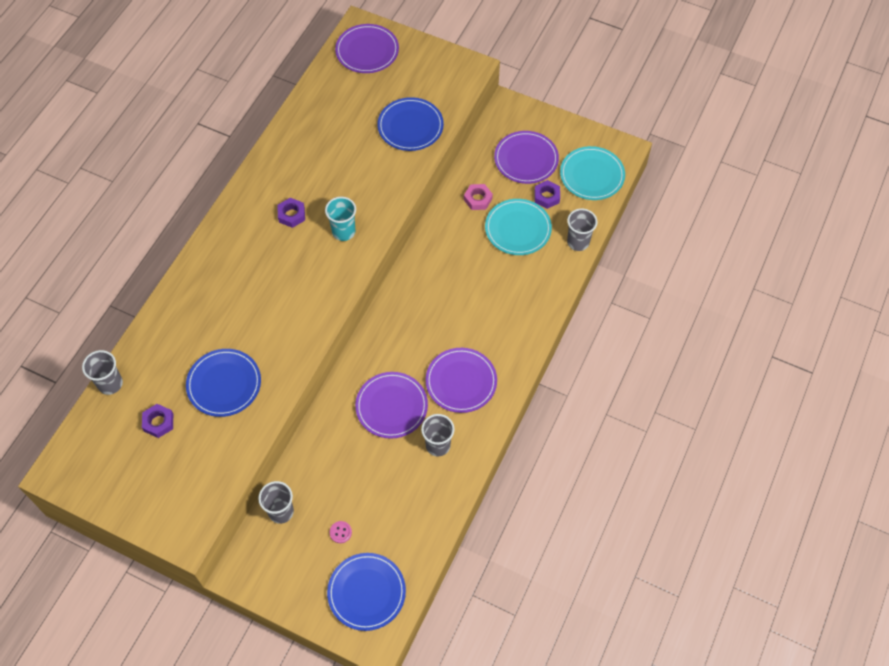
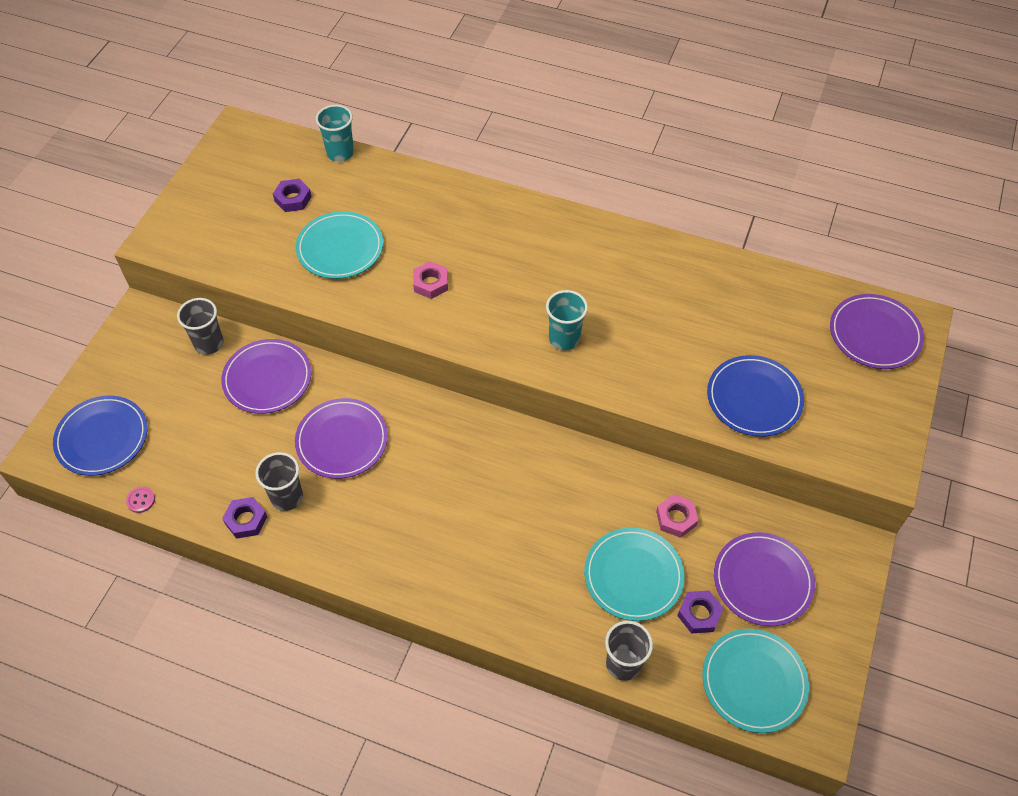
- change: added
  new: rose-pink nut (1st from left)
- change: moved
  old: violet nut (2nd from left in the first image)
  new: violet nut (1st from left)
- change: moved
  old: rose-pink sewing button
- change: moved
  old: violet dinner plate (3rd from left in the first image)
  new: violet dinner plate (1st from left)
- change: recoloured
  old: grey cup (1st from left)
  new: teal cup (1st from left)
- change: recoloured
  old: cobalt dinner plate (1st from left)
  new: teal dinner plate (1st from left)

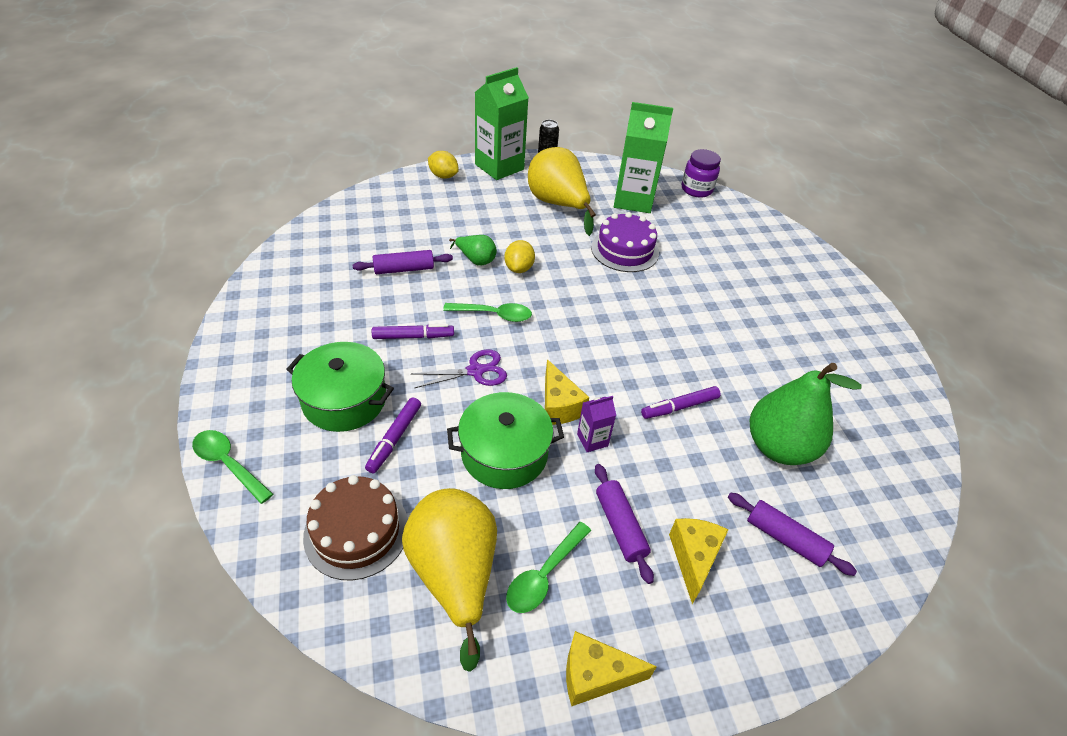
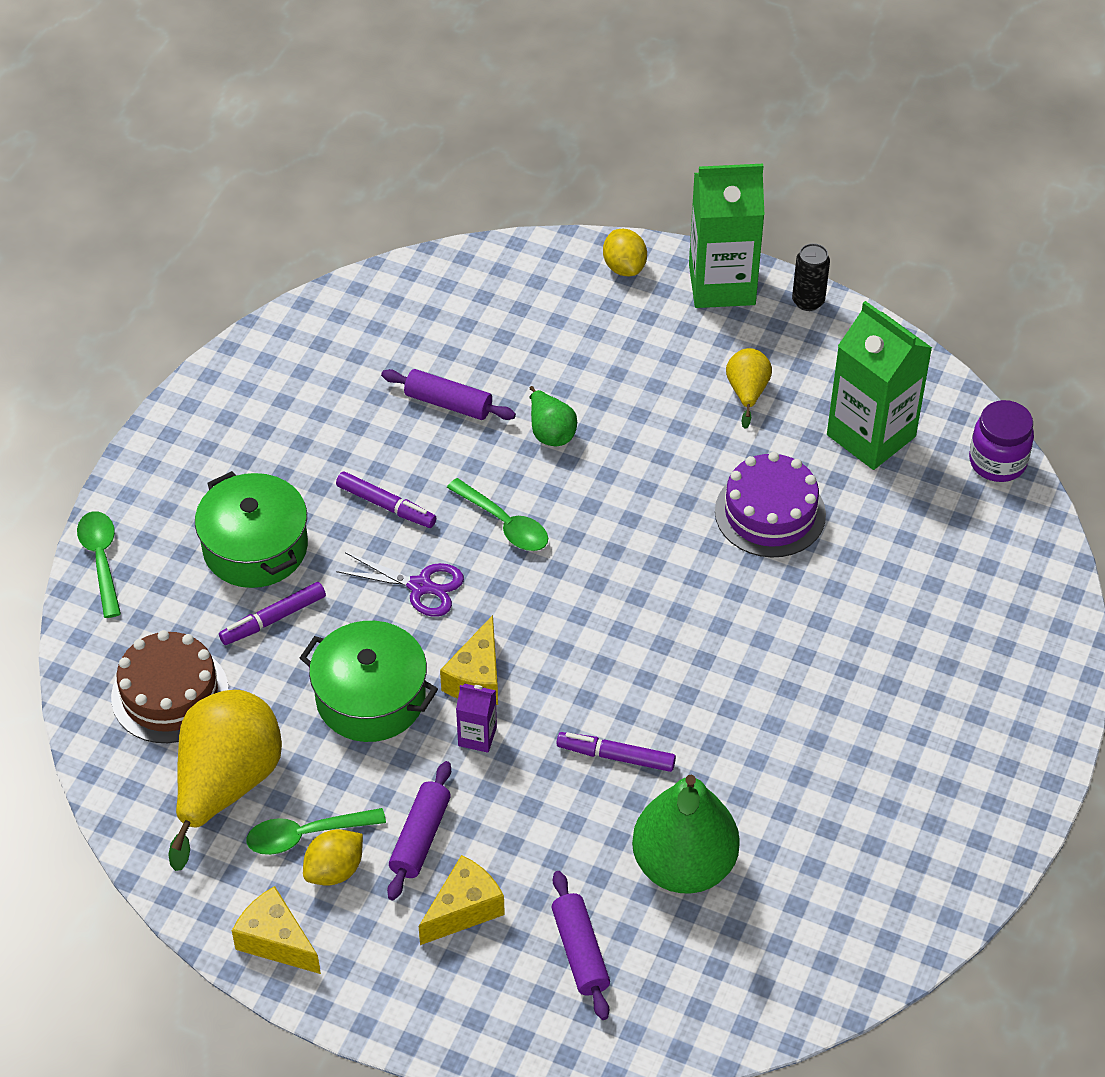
- change: moved
  old: bright yellow lemon (2nd from left in the first image)
  new: bright yellow lemon (1st from left)
- change: resized
  old: bright yellow pear (2nd from left)
  factor: 0.5

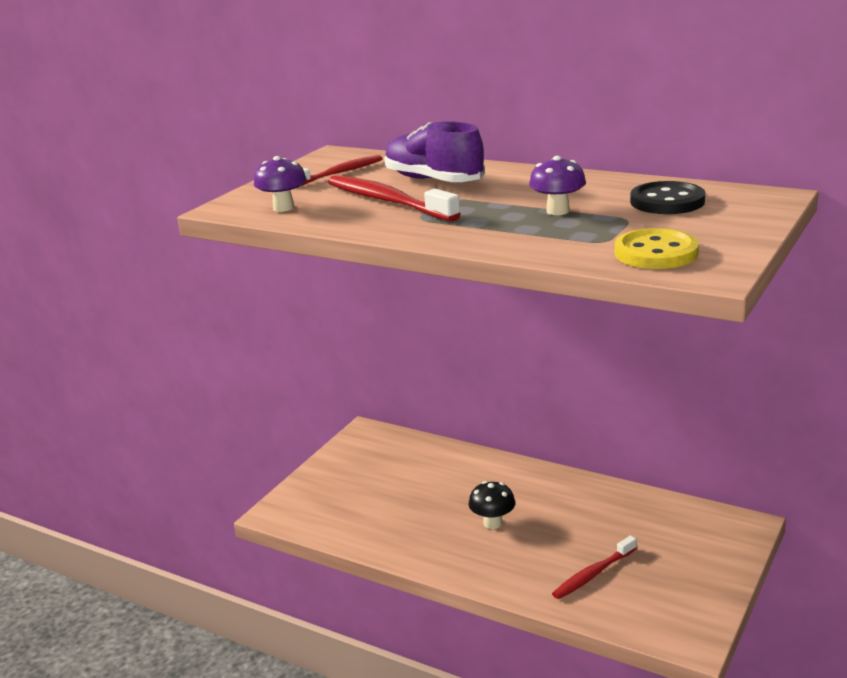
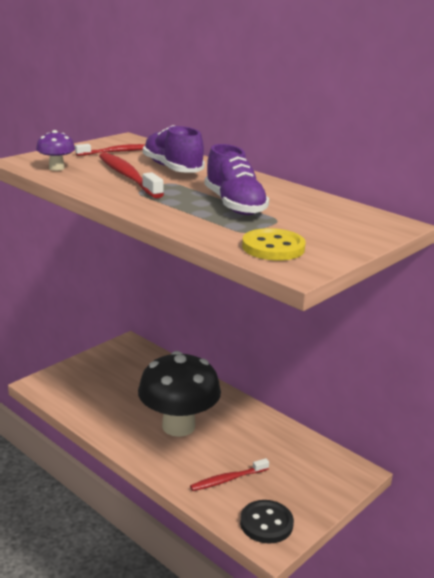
- change: moved
  old: ebony sewing button
- change: replaced
  old: violet mushroom (2nd from left)
  new: violet lace-up shoe (2nd from left)
- change: resized
  old: ebony mushroom
  factor: 2.36

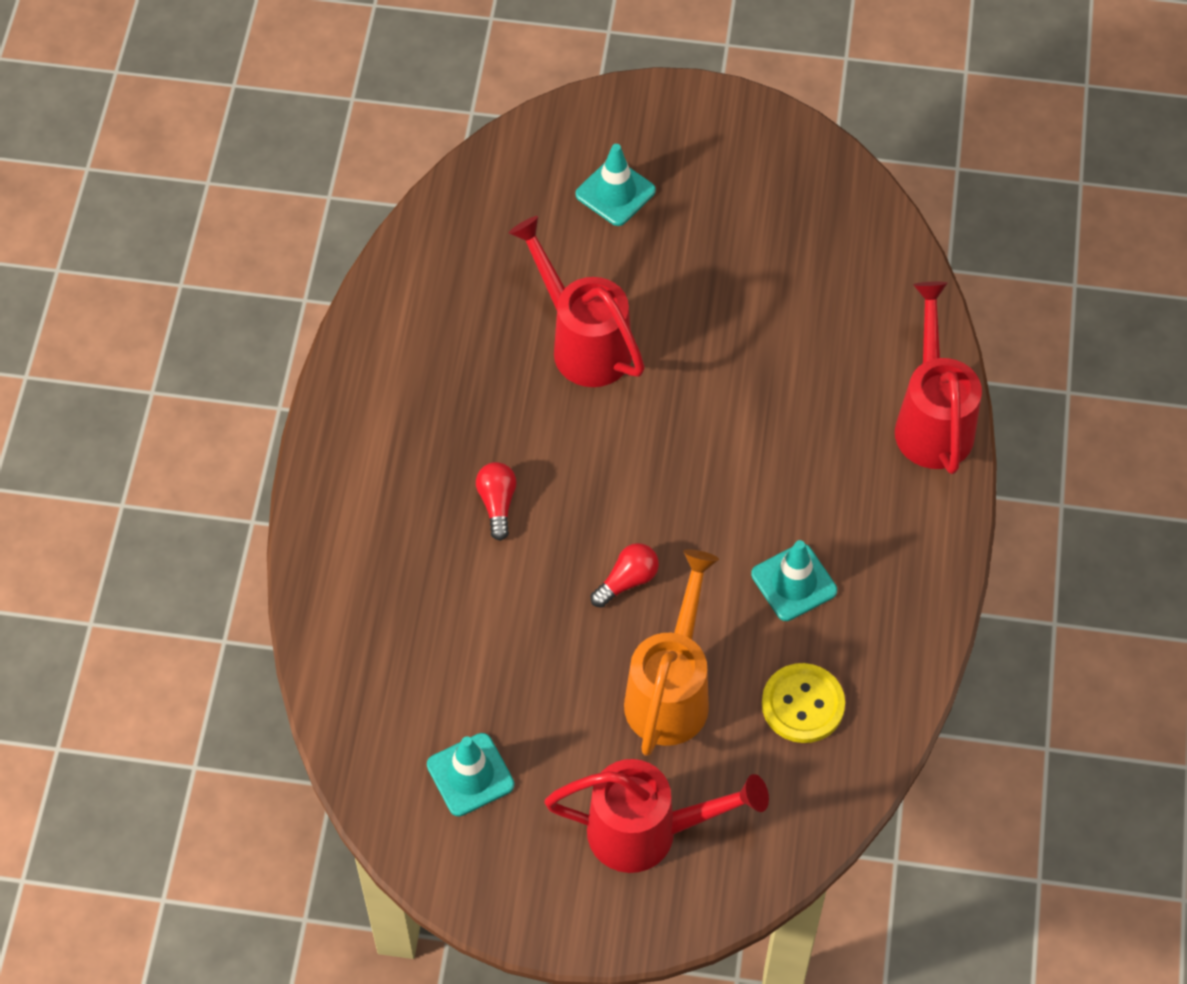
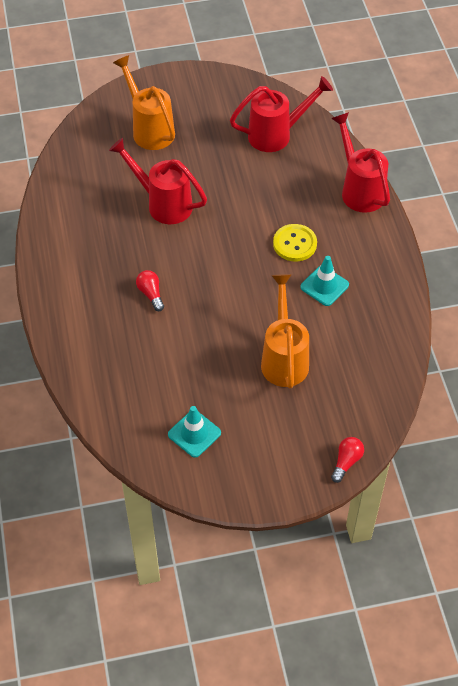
- change: moved
  old: crimson watering can (2nd from left)
- change: moved
  old: crimson lightbulb (2nd from left)
- change: moved
  old: bright yellow sewing button
- change: replaced
  old: teal road cone (2nd from left)
  new: orange-coloured watering can (1st from left)

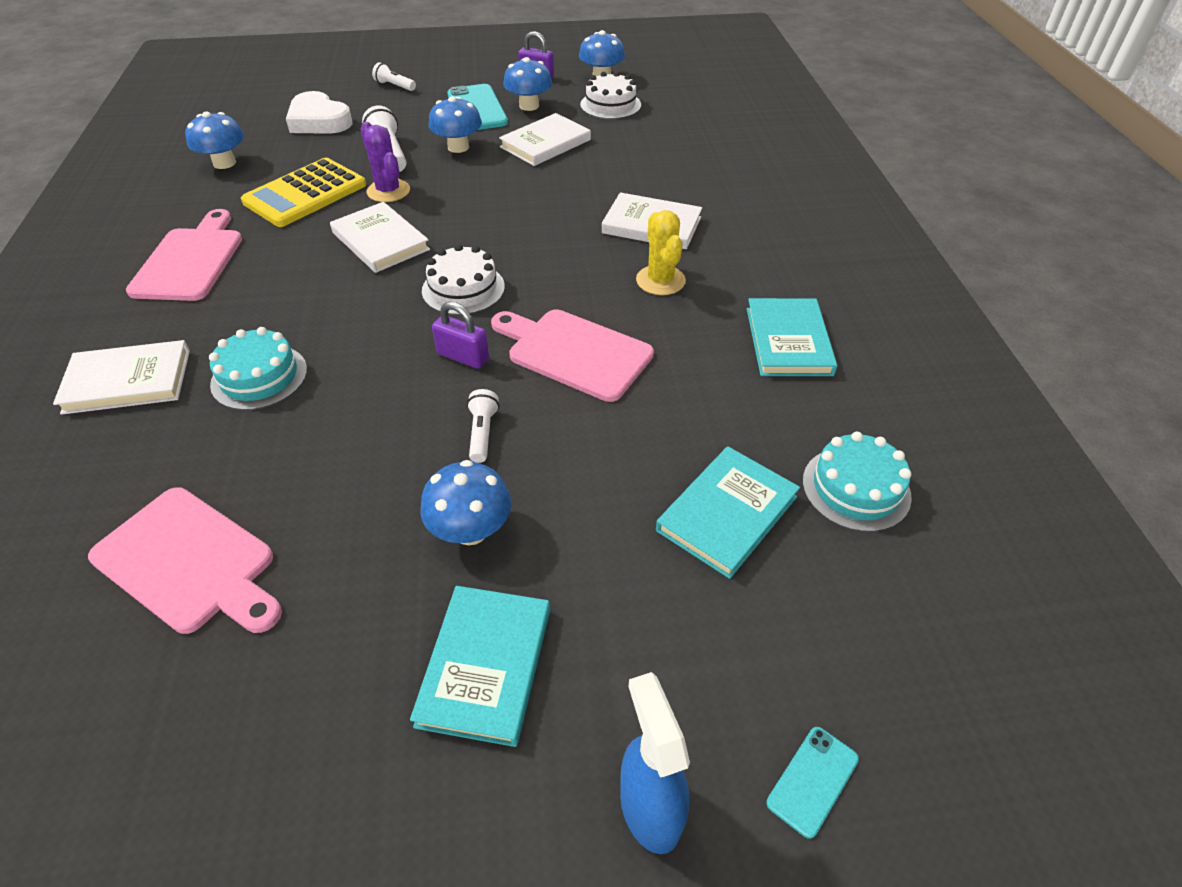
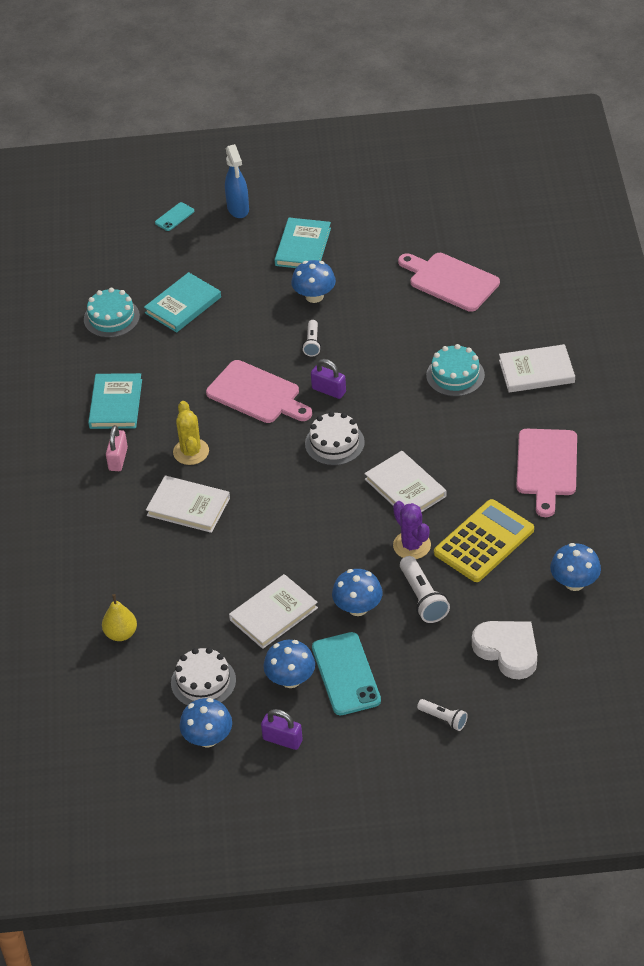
- change: added
  new: bright yellow pear
- change: added
  new: rose-pink small lock

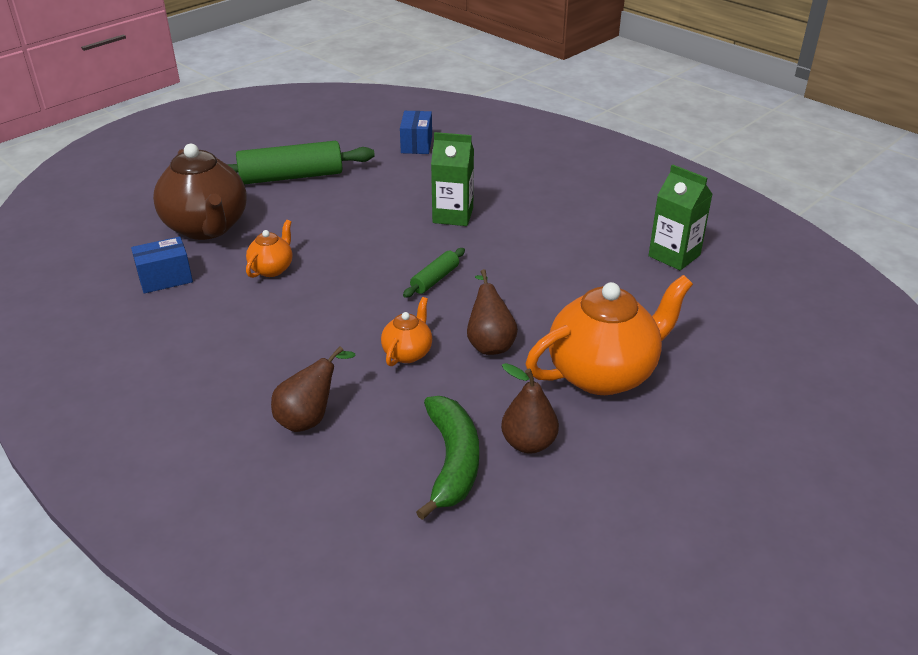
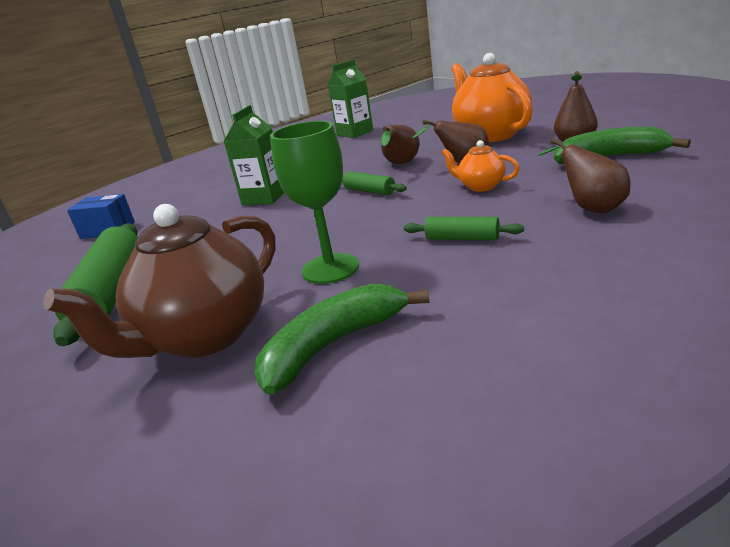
- change: added
  new: dark brown pear (1st from left)
- change: added
  new: leaf-green rolling pin (3rd from left)
- change: replaced
  old: cobalt box (1st from left)
  new: leaf-green banana fruit (1st from left)
- change: replaced
  old: orange-coloured china teapot (1st from left)
  new: leaf-green chalice
- change: turned
  old: dark brown china teapot
  degrees: 150

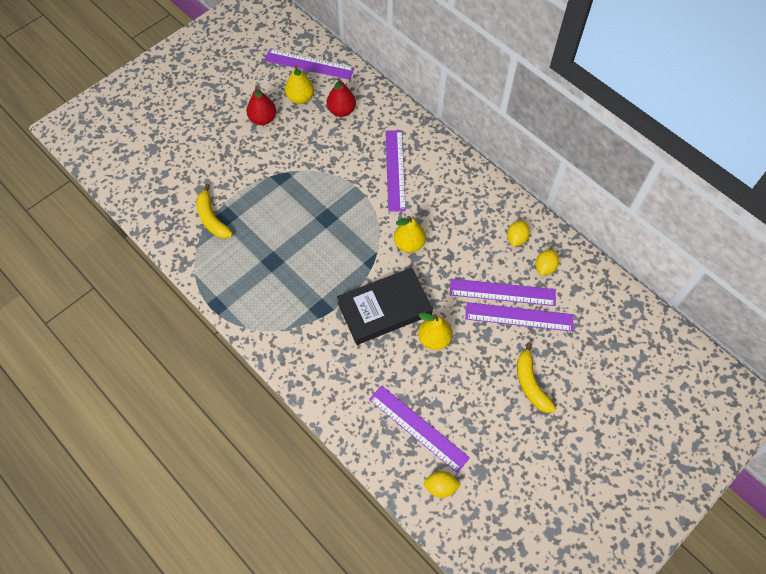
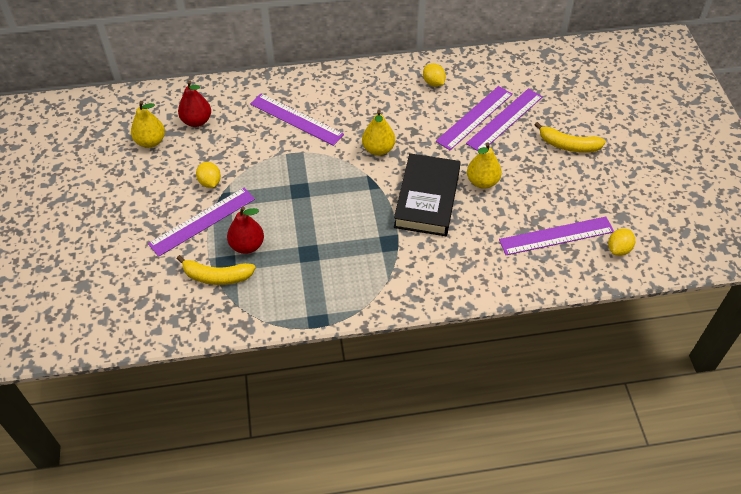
- change: moved
  old: crimson pear (1st from left in the first image)
  new: crimson pear (2nd from left)
- change: moved
  old: violet straightedge (1st from left)
- change: moved
  old: bright yellow lemon (3rd from left in the first image)
  new: bright yellow lemon (1st from left)

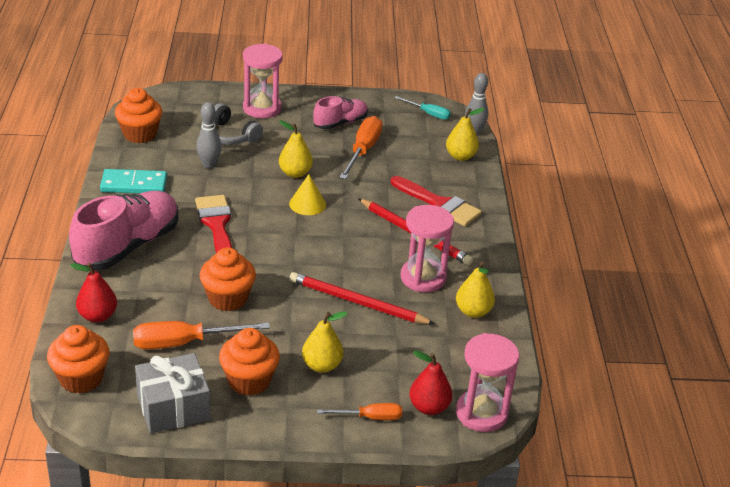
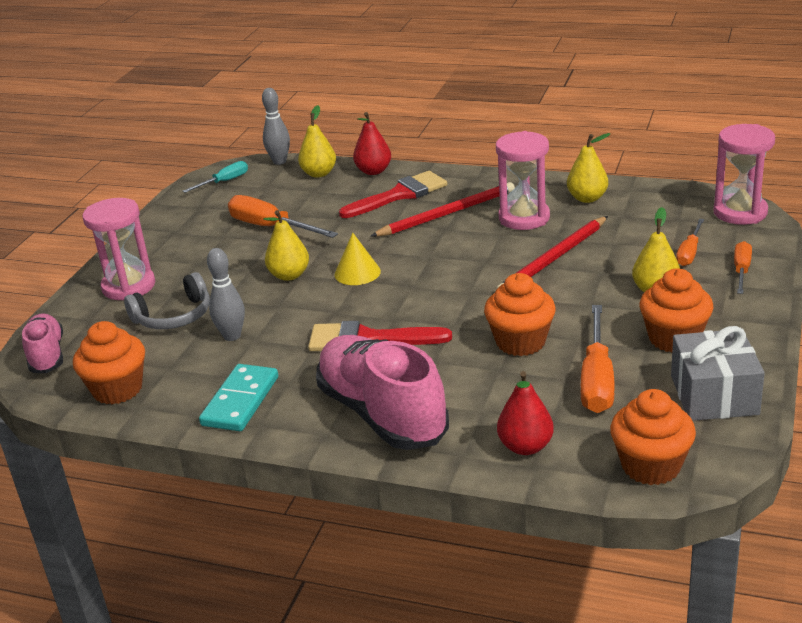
- change: added
  new: orange-coloured screwdriver (3rd from left)
- change: moved
  old: rose-pink lace-up shoe (2nd from left in the first image)
  new: rose-pink lace-up shoe (1st from left)
- change: moved
  old: crimson pear (2nd from left in the first image)
  new: crimson pear (1st from left)

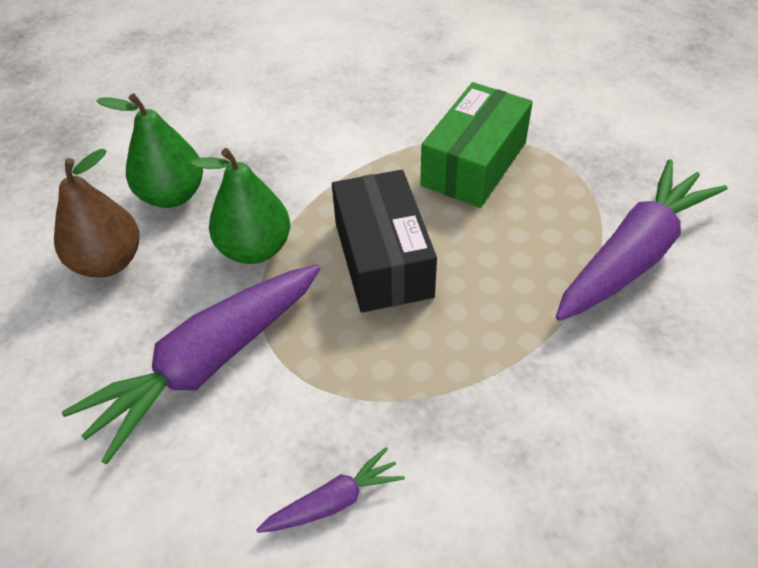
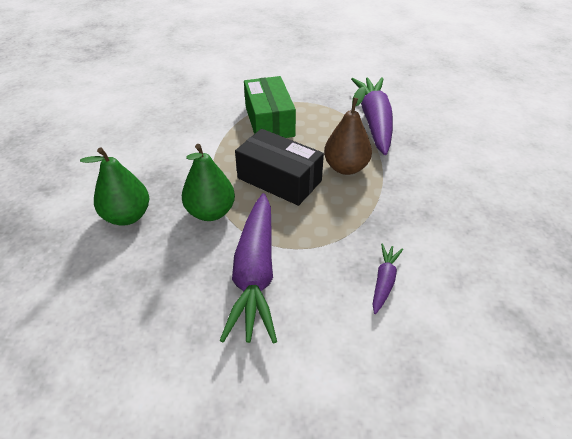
- change: moved
  old: dark brown pear

